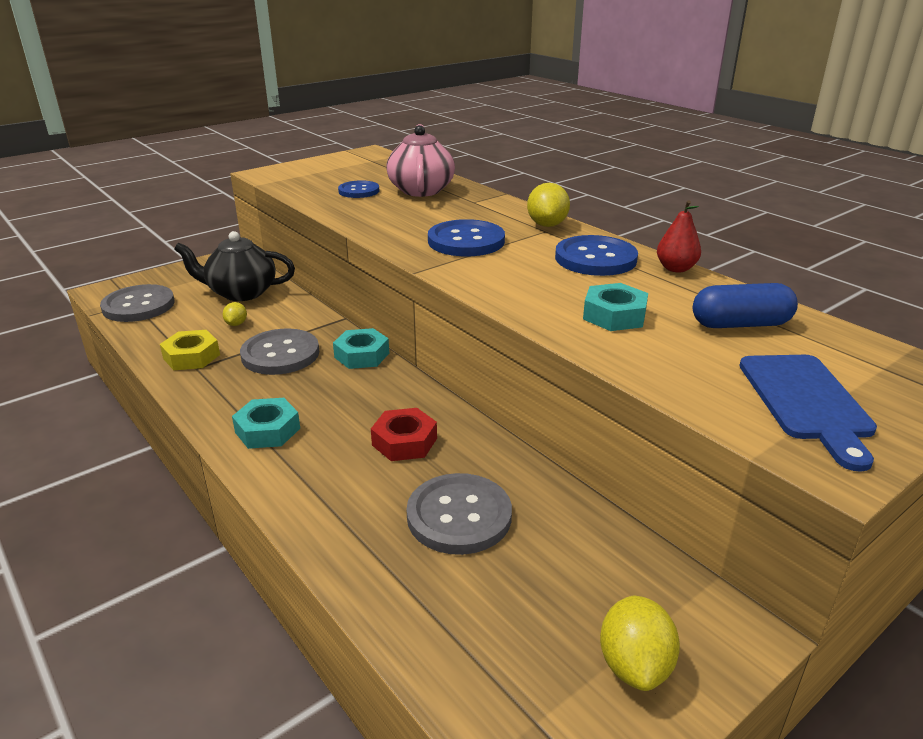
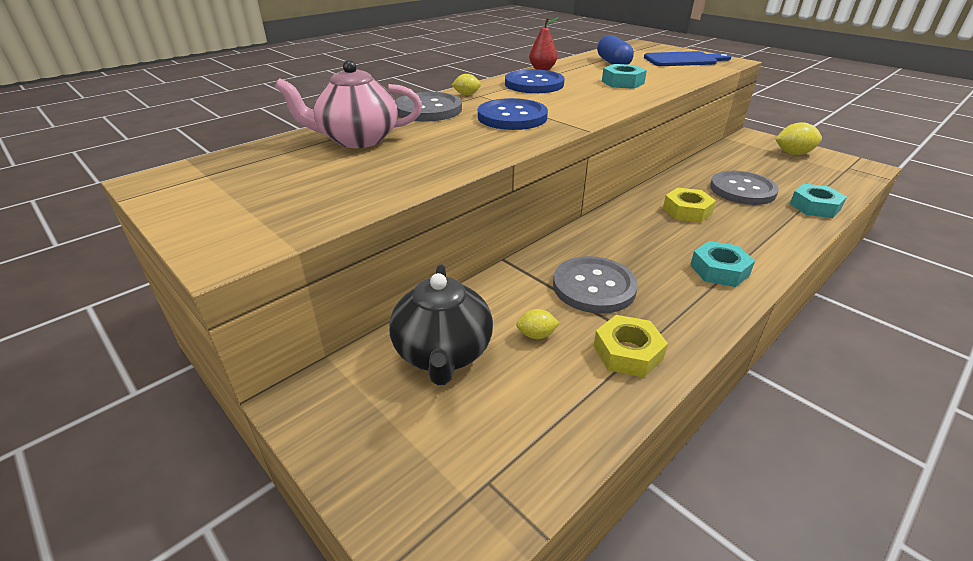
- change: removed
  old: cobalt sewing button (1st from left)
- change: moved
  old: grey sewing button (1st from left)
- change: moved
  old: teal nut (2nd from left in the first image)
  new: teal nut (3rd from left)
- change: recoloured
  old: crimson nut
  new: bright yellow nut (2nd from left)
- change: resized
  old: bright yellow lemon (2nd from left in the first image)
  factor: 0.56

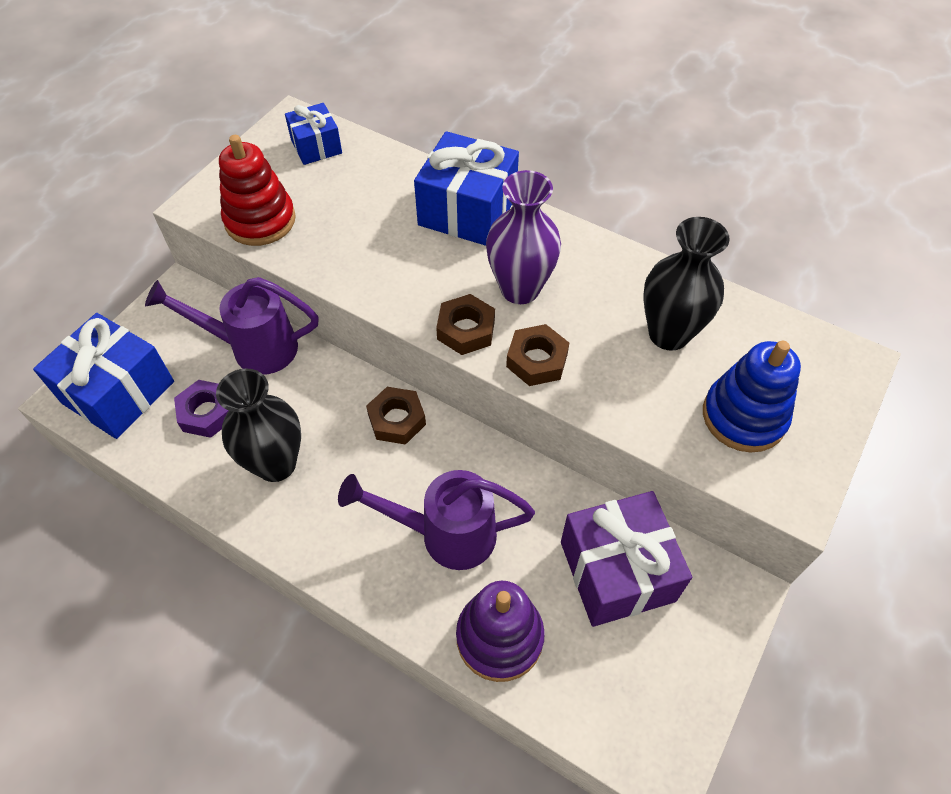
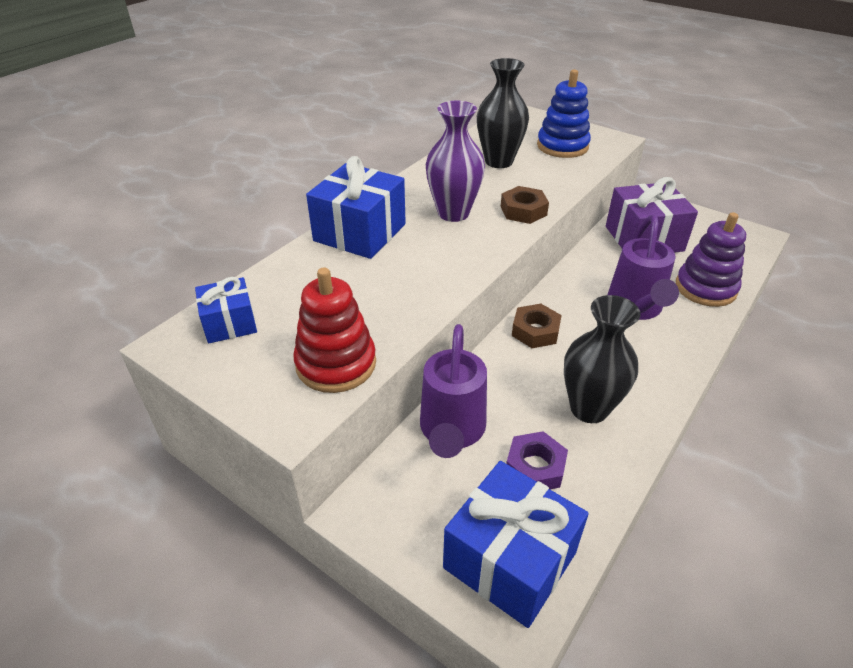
- change: removed
  old: dark brown nut (2nd from left)

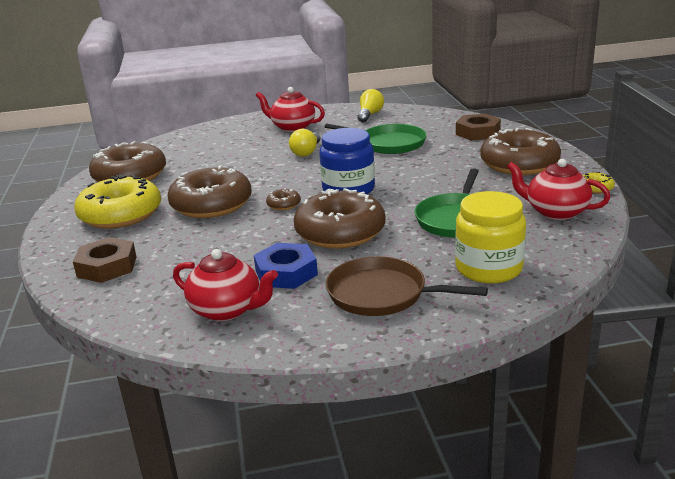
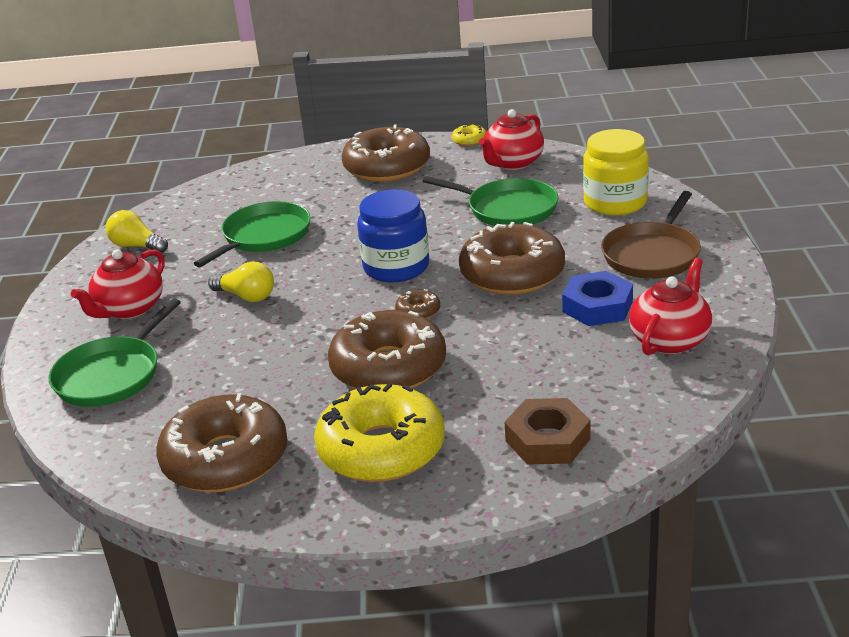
- change: removed
  old: dark brown nut (2nd from left)
- change: added
  new: leaf-green skillet (1st from left)

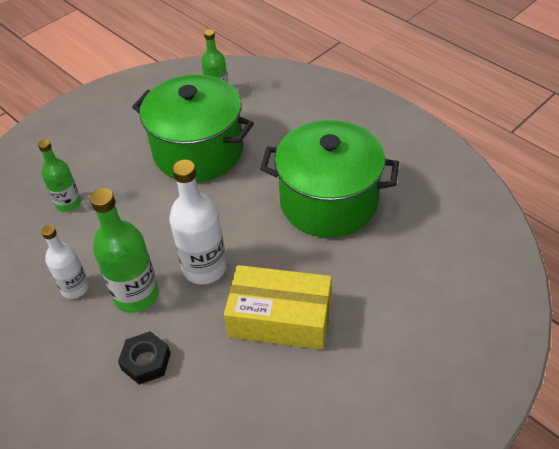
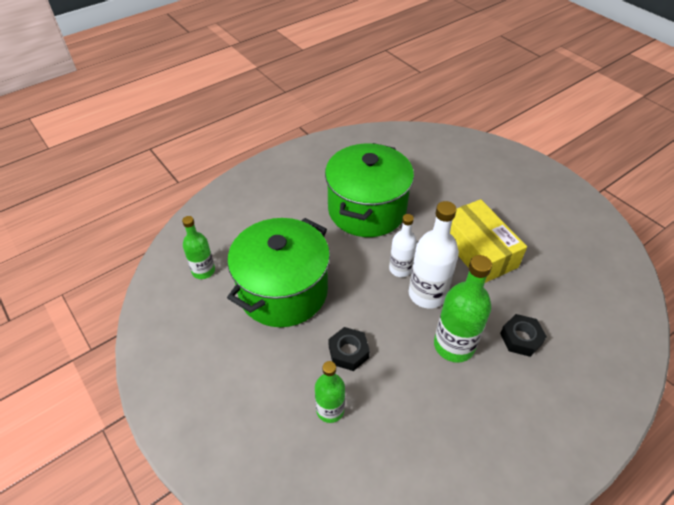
- change: added
  new: ebony nut (1st from left)
- change: moved
  old: white drink bottle (1st from left)
- change: turned
  old: bright yellow box
  degrees: -45

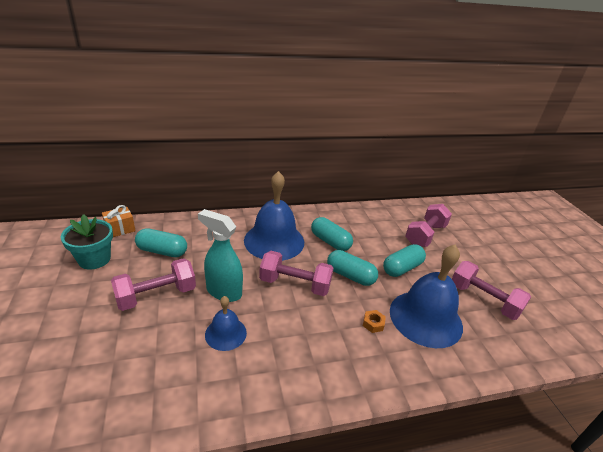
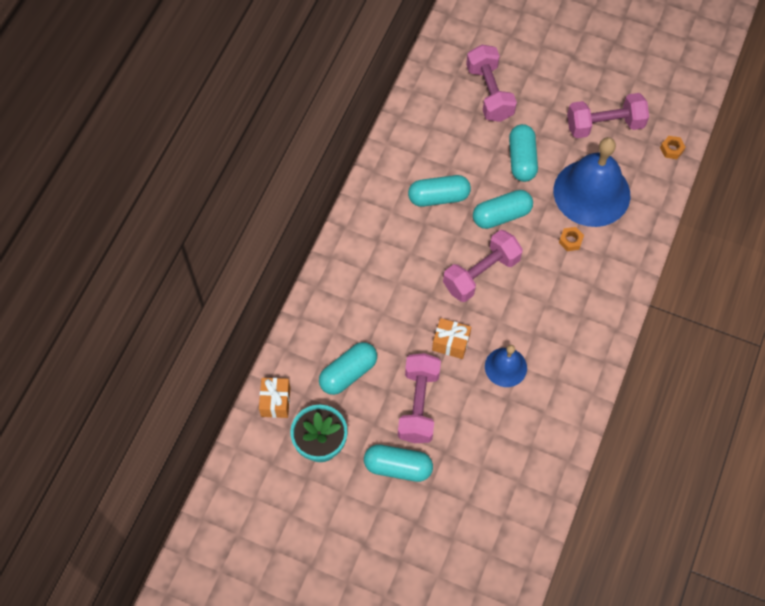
- change: removed
  old: cobalt hand bell (2nd from left)
- change: added
  new: teal pill shape (2nd from left)
- change: added
  new: orange-coloured nut (2nd from left)
- change: replaced
  old: teal spray bottle
  new: orange-coloured present (2nd from left)

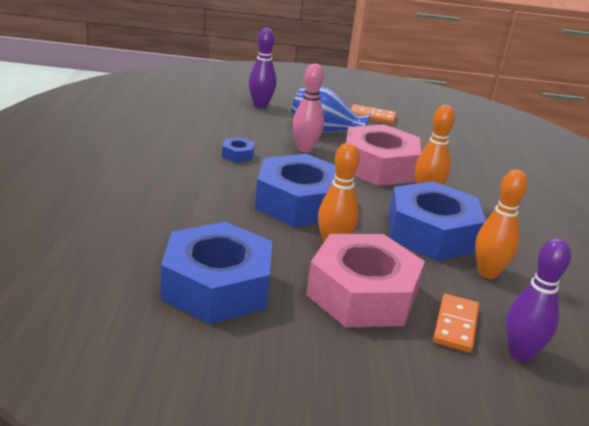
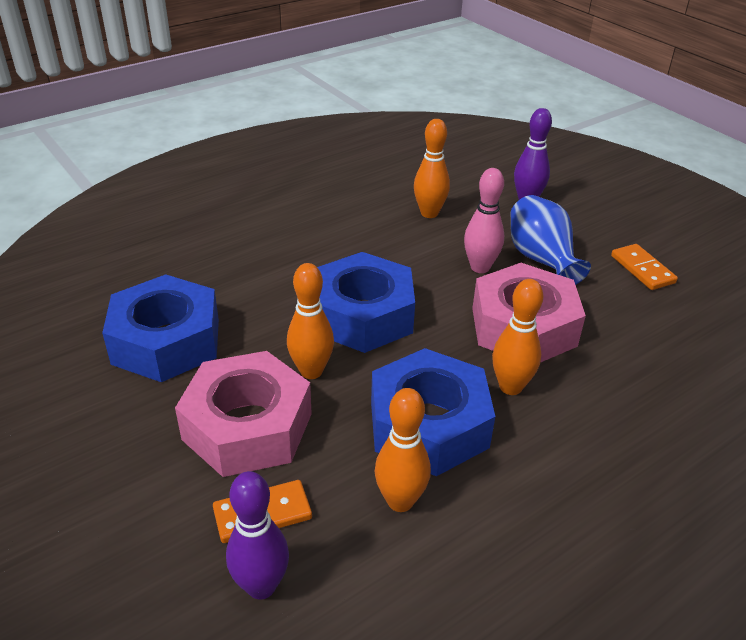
- change: removed
  old: cobalt nut (2nd from left)
- change: added
  new: orange-coloured skittle (3rd from left)

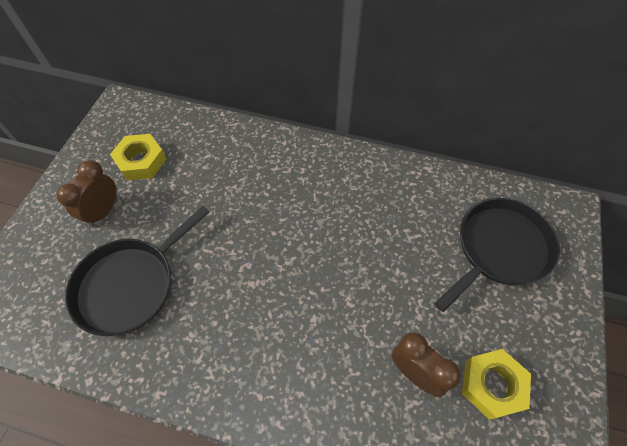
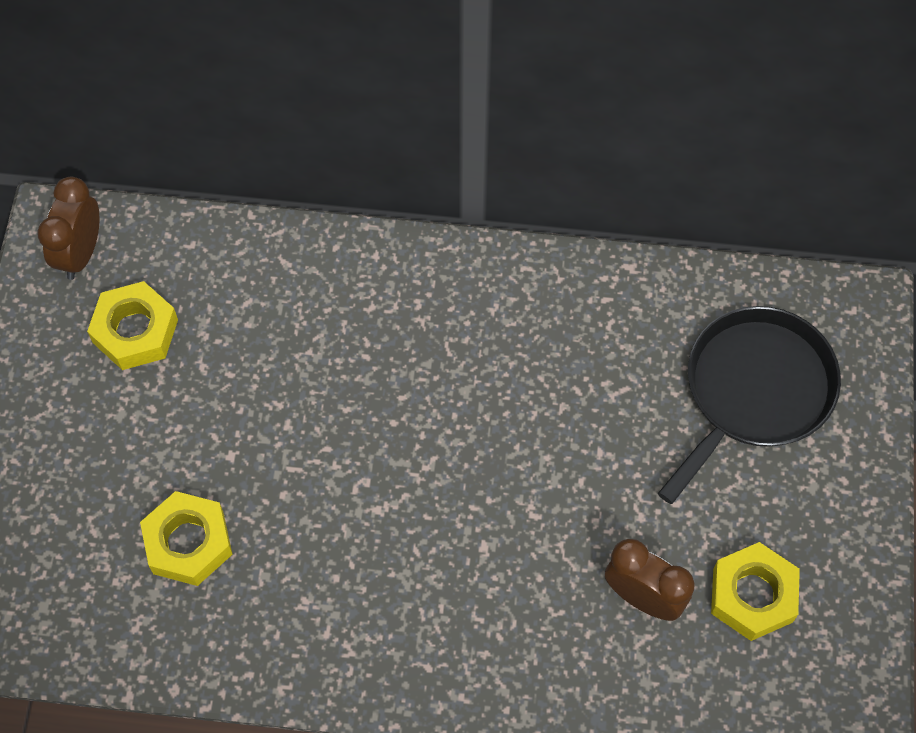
- change: moved
  old: dark brown alarm clock (1st from left)
- change: replaced
  old: ebony skillet (1st from left)
  new: bright yellow nut (2nd from left)

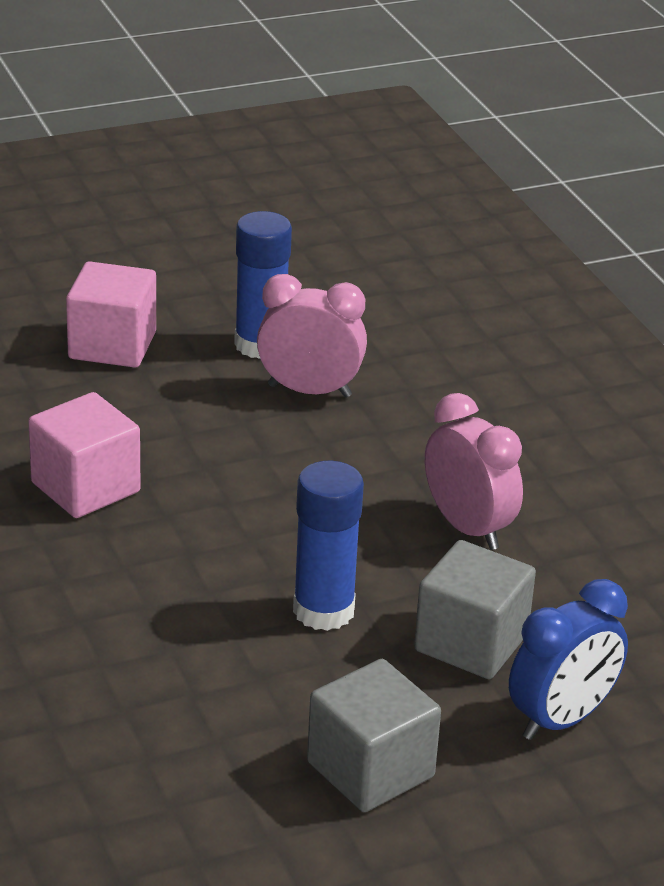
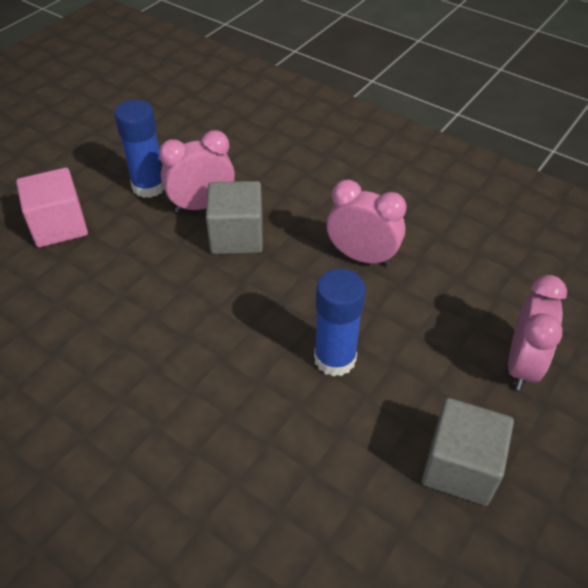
- change: removed
  old: rose-pink block (1st from left)
- change: moved
  old: grey block (2nd from left in the first image)
  new: grey block (1st from left)
- change: recoloured
  old: cobalt alarm clock
  new: rose-pink alarm clock (3rd from left)

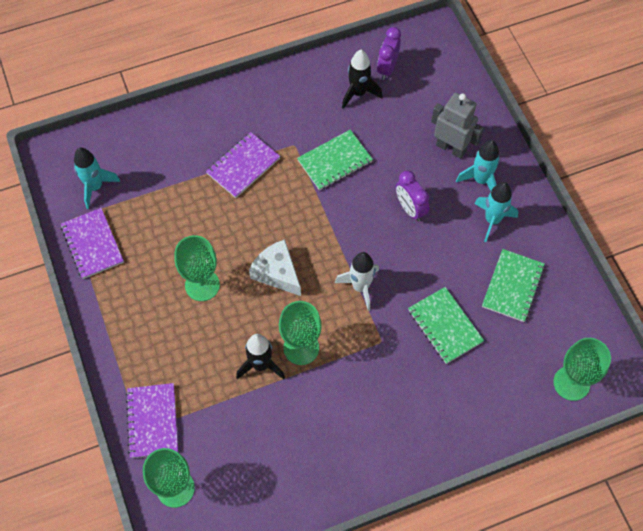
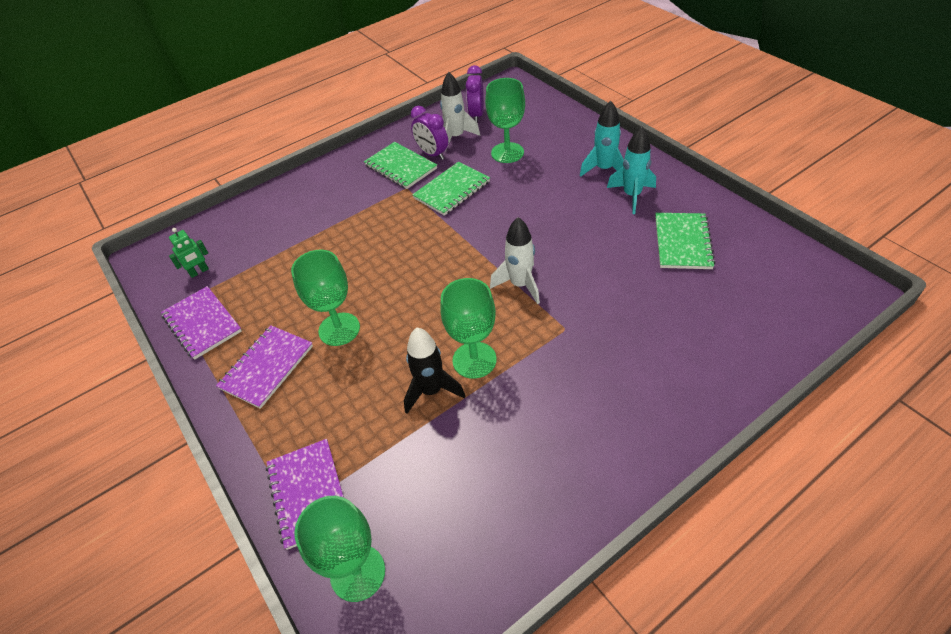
- change: removed
  old: white cheese
- change: removed
  old: grey toy robot
- change: moved
  old: violet notepad (3rd from left in the first image)
  new: violet notepad (2nd from left)
- change: moved
  old: violet alarm clock (2nd from left in the first image)
  new: violet alarm clock (1st from left)
- change: moved
  old: leaf-green notepad (2nd from left in the first image)
  new: leaf-green notepad (1st from left)
- change: moved
  old: leaf-green chalice (4th from left)
- change: replaced
  old: teal rocket (1st from left)
  new: leaf-green toy robot
- change: recoloured
  old: ebony rocket (2nd from left)
  new: white rocket (1st from left)

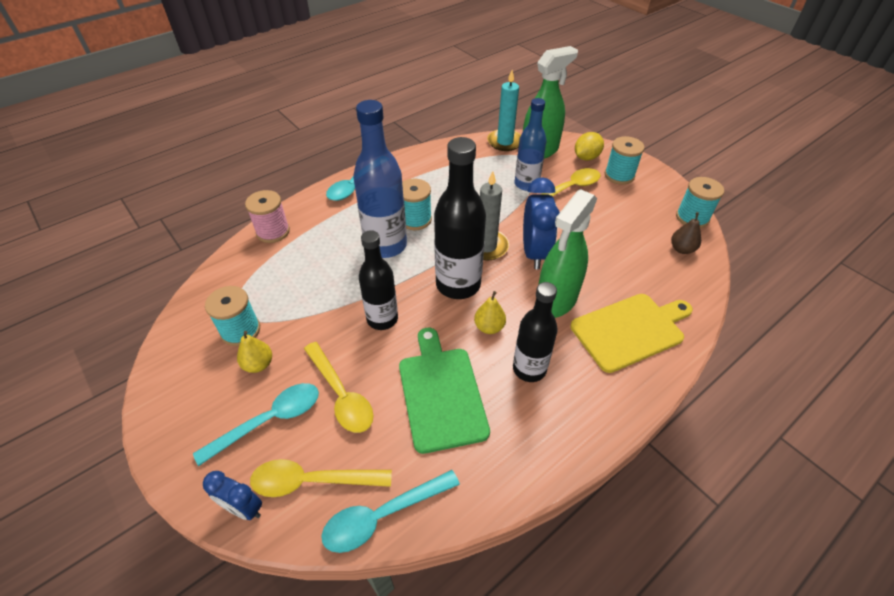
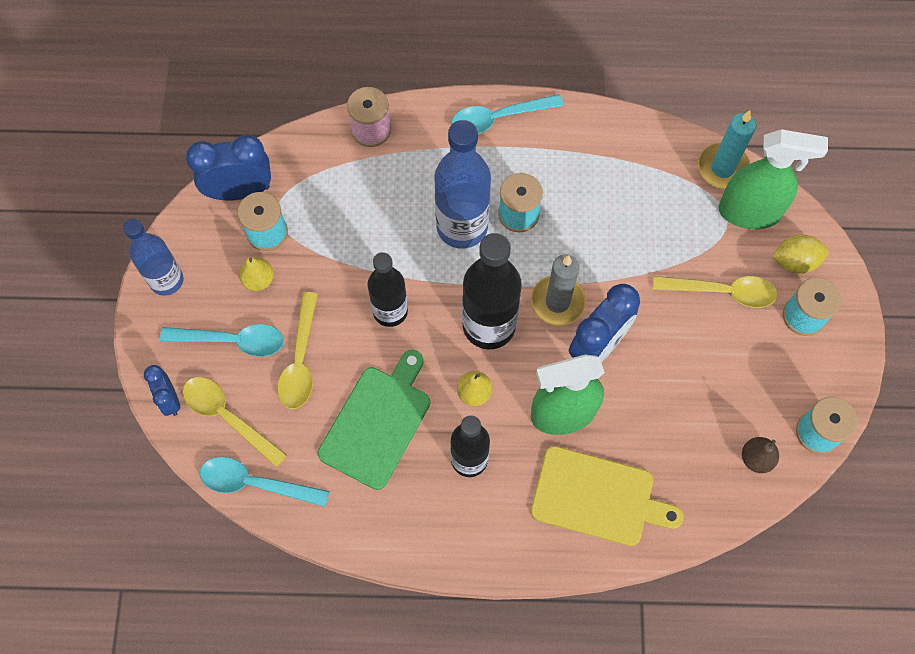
- change: added
  new: cobalt alarm clock (2nd from left)
- change: moved
  old: cobalt drink bottle (2nd from left in the first image)
  new: cobalt drink bottle (1st from left)

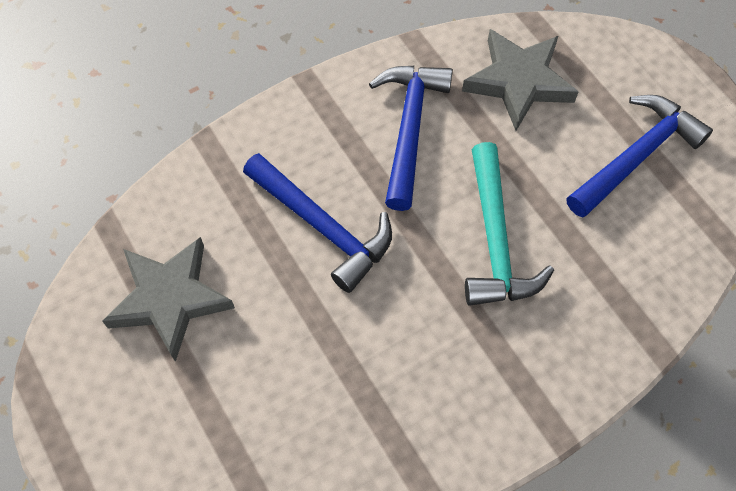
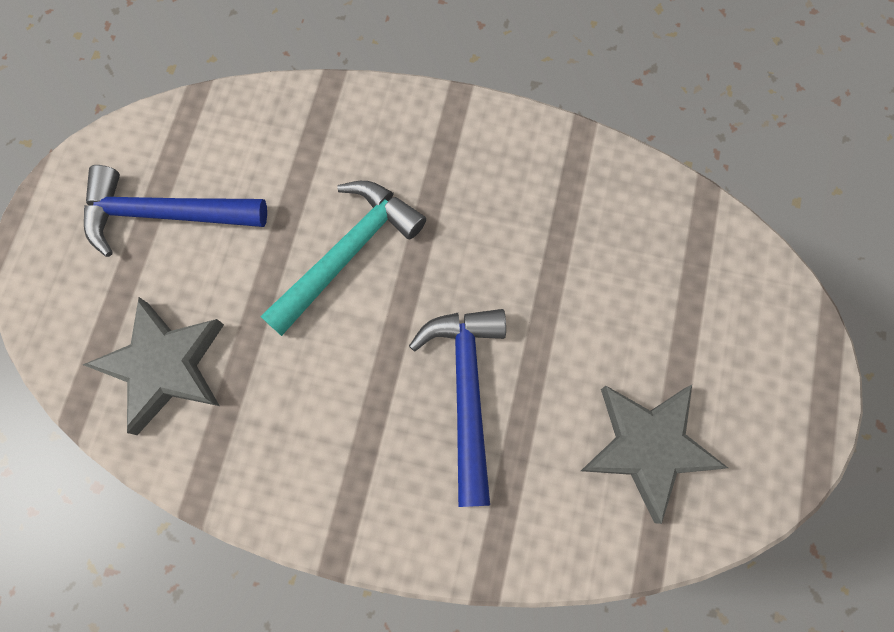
- change: removed
  old: cobalt carpenter's hammer (2nd from left)

